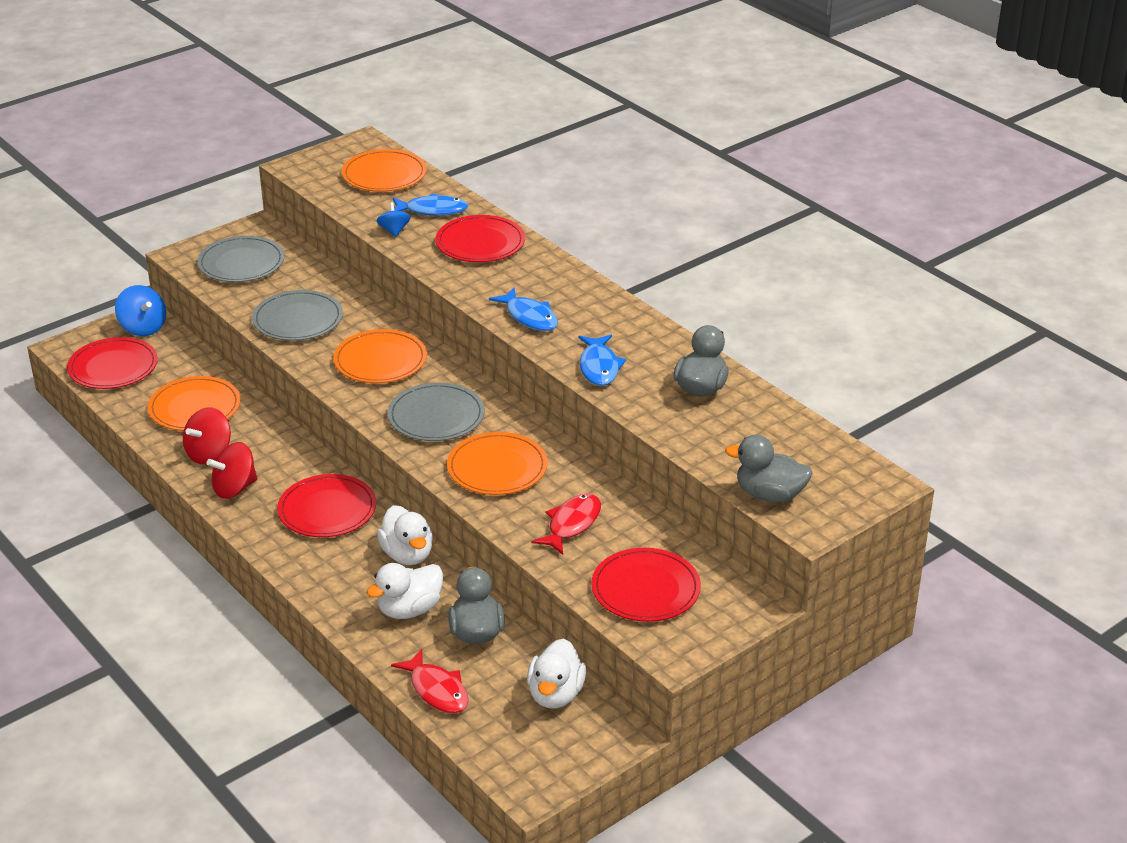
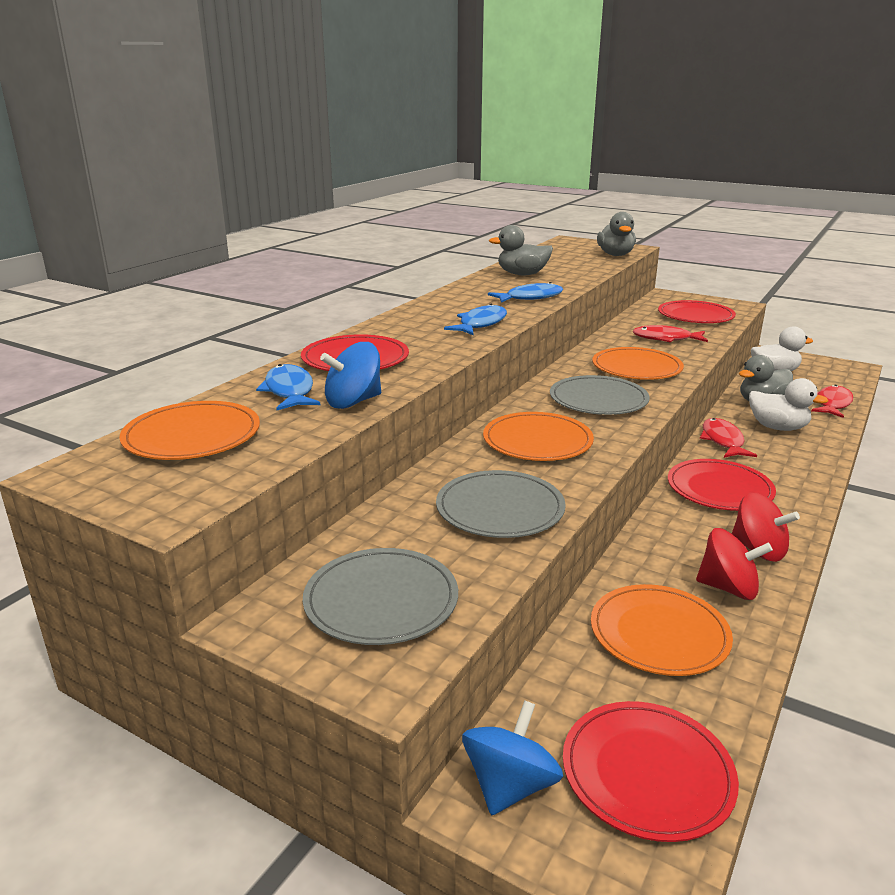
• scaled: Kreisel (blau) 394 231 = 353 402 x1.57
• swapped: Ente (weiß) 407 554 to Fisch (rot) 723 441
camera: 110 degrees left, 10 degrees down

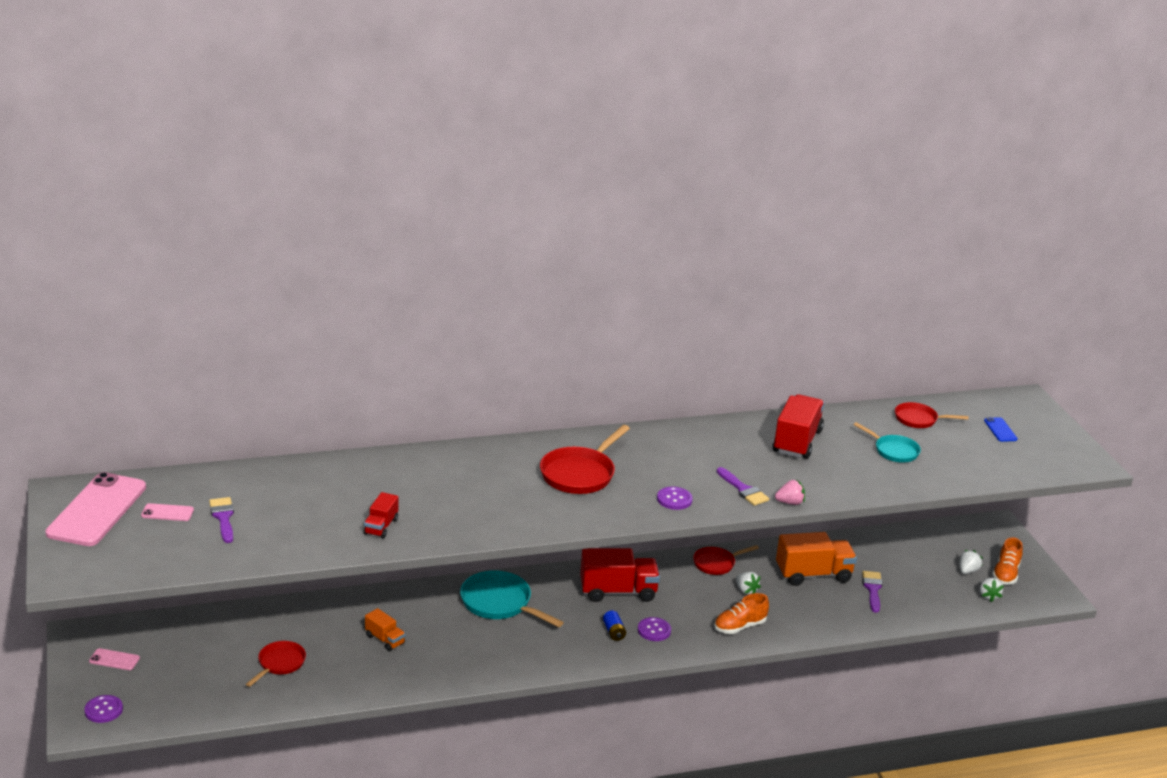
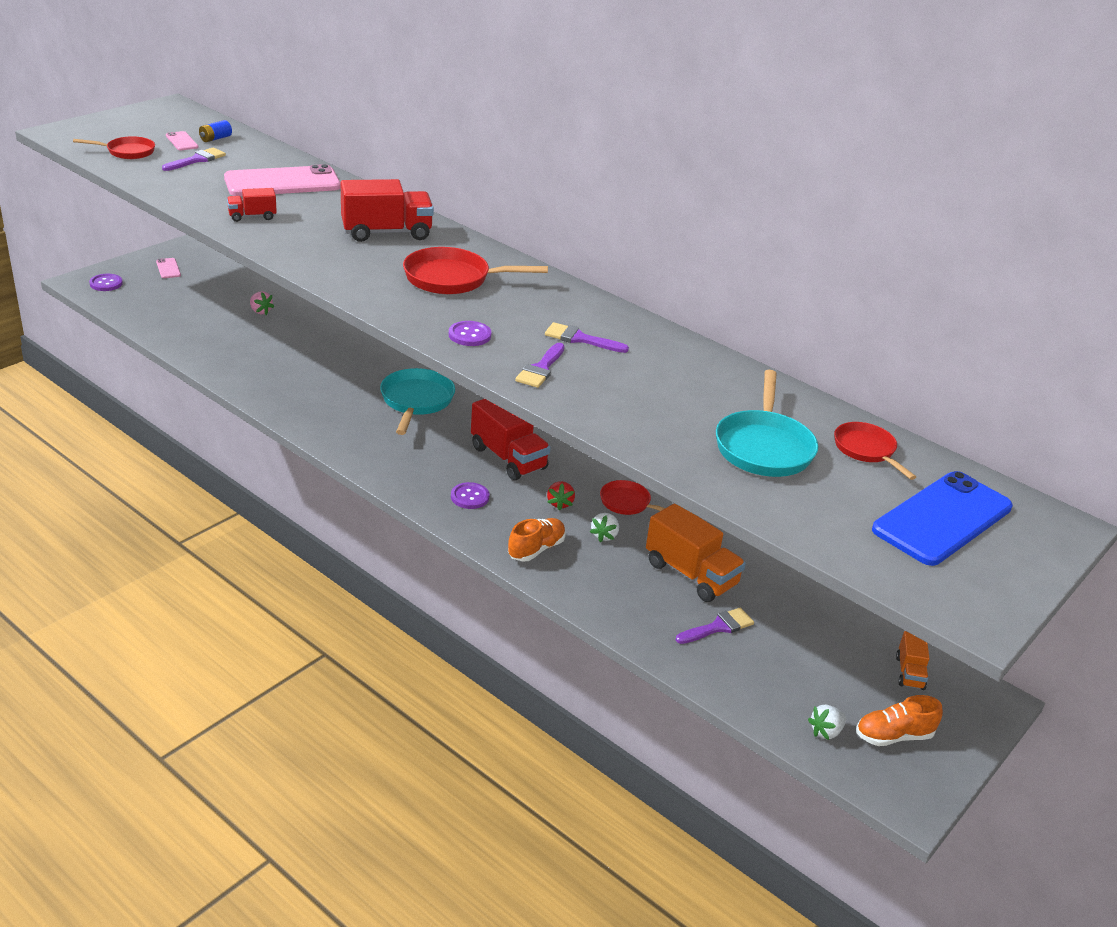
• shifted: Handy (rosa) 97 510 to 282 182
• shifted: Pfanne (rot) 280 664 to 127 152
• shifted: Lastwagen (orange) 385 639 to 909 673
• shifted: Batterie (blau) 614 632 to 215 138
• rotated: Schuh (orange) 739 626 = 536 549 105 degrees clockwise
• shifted: Lastwagen (rot) 797 441 to 386 232
• shifted: Erdbeere (rosa) 790 503 to 260 311
• scaled: Pfanne (türkis) 893 451 = 763 447 x1.61
• gone: Erdbeere (weiß) 968 571
• scaled: Handy (blau) 1000 430 = 942 519 x2.38
• new: Pinsel (lila) 580 339
• new: Erdbeere (rot) 560 503
camera: 55 degrees right, 5 degrees up

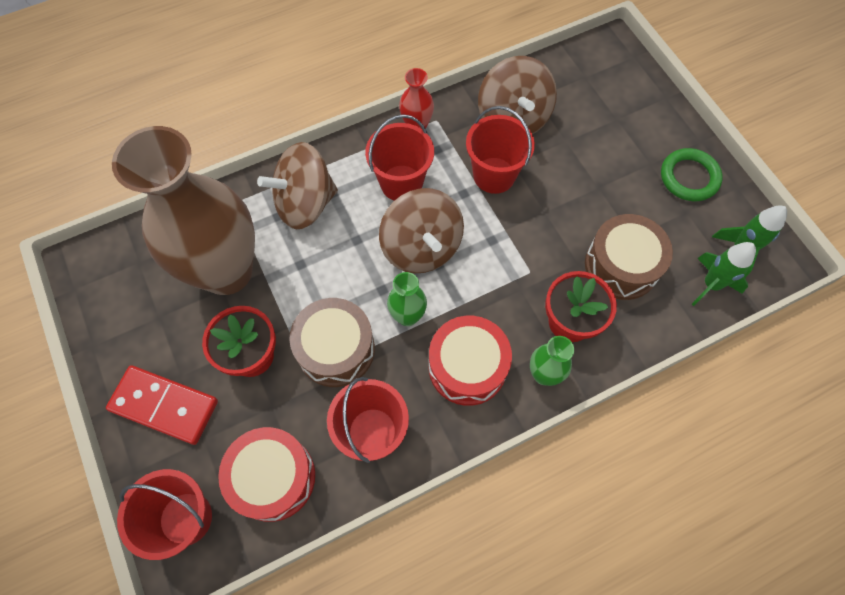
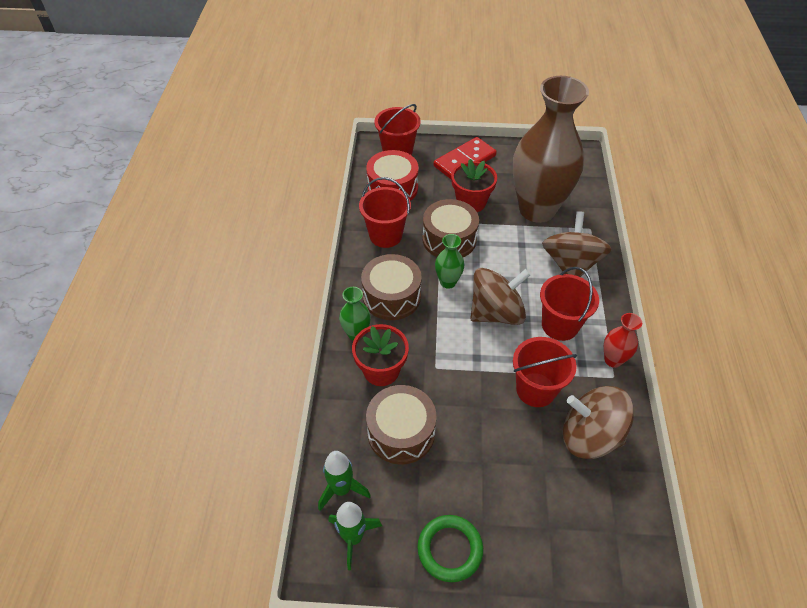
• rotated: Kreisel (braun) 421 247 = 496 313 150 degrees clockwise
• repainted: Trommel (rot) 467 367 to Trommel (braun) 391 296
camera: 120 degrees right, 15 degrees down

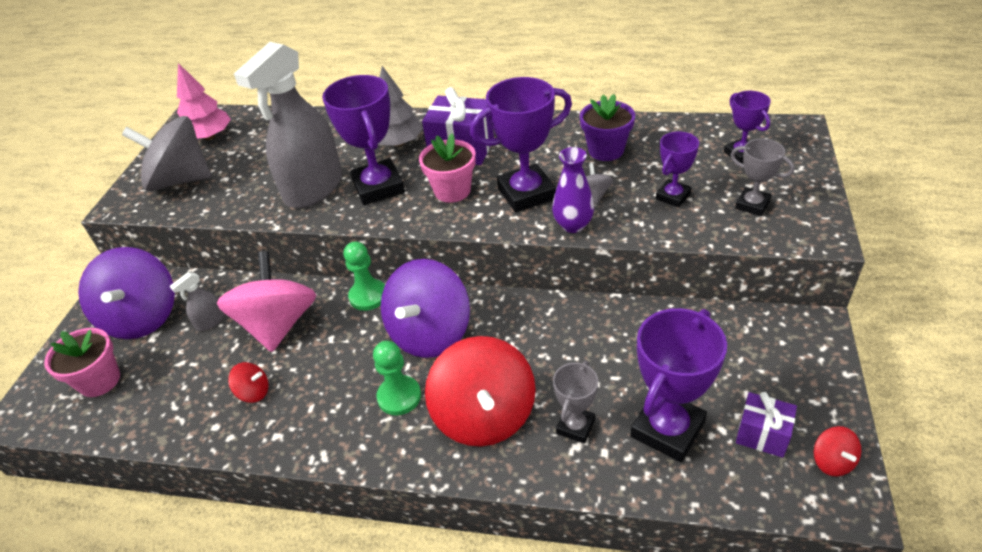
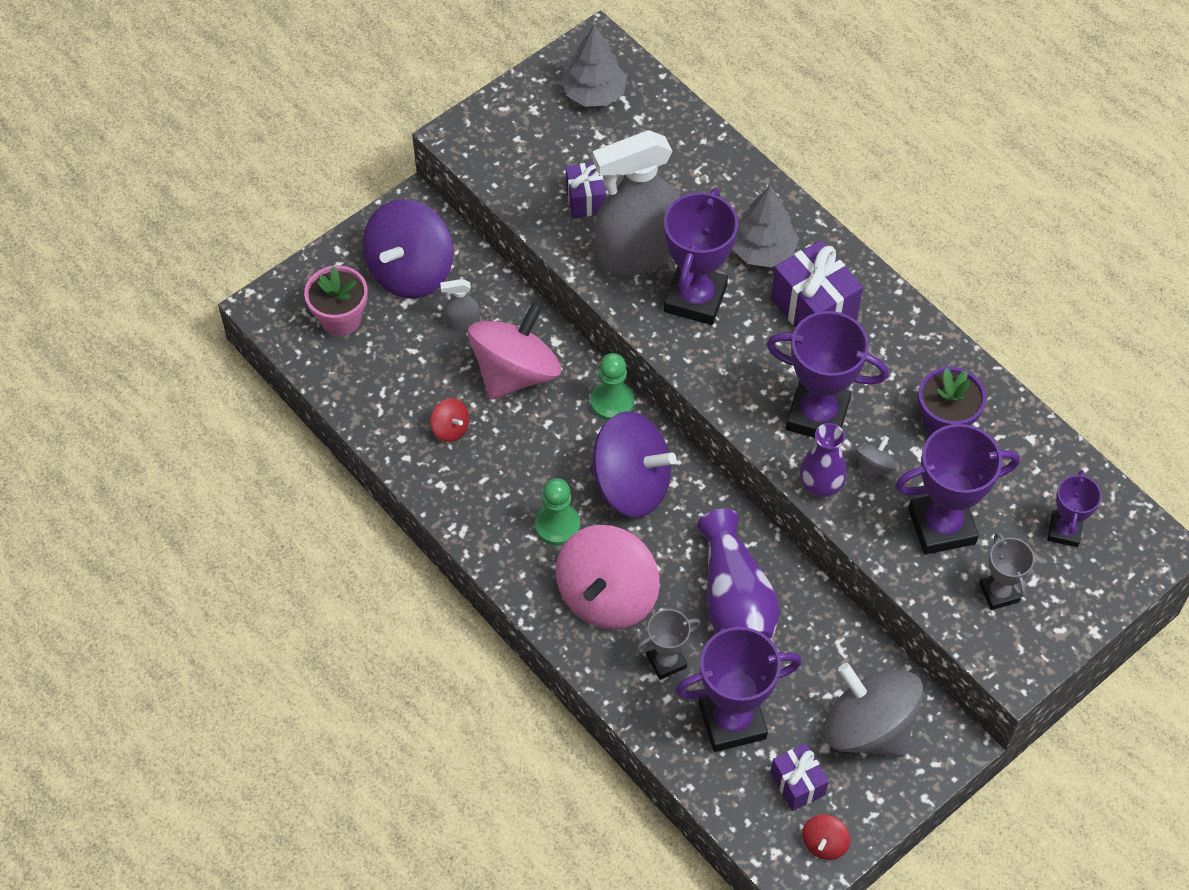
• shifted: Kreisel (grau) 180 180 to 868 728
• repainted: Baum (rosa) 209 136 to Baum (grau) 594 93
• rotated: Kreisel (lila) 430 333 = 631 484 135 degrees counterclockwise
• gone: Blumentopf (rosa) 452 191
• repainted: Kreisel (rot) 484 416 to Kreisel (rosa) 607 596
• scaled: Pokal (lila) 673 196 = 941 526 x1.78
• new: Geschenk (lila) 585 200
• new: Vase (lila) 735 600
camera: 35 degrees right, 15 degrees up

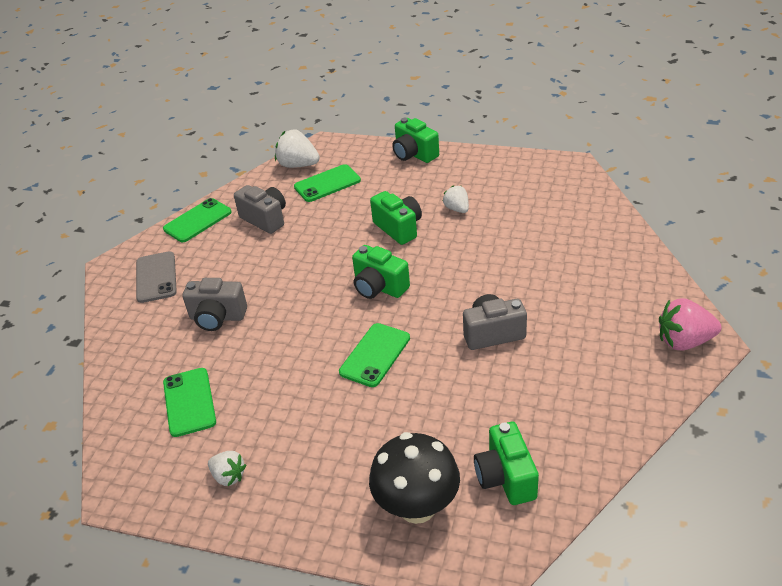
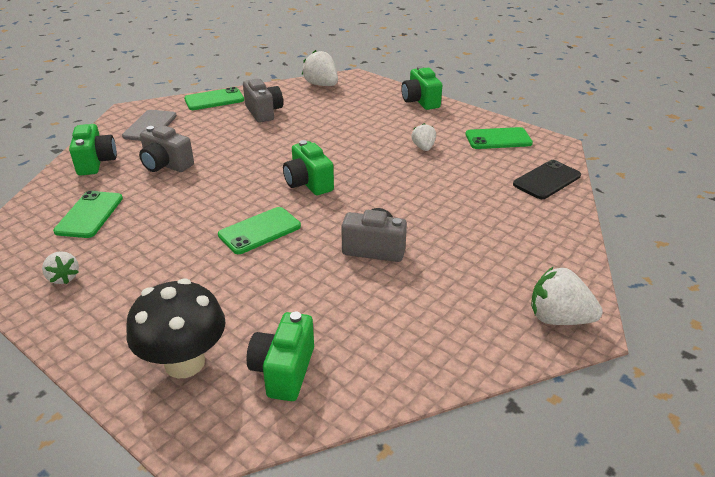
• shifted: Handy (grün) 327 184 to 498 139
• shifted: Kamera (grün) 398 228 to 96 162
• repainted: Erdbeere (rosa) 684 341 to Erdbeere (weiß) 558 318
• new: Handy (schwarz) 546 180
camera: 20 degrees right, 5 degrees down

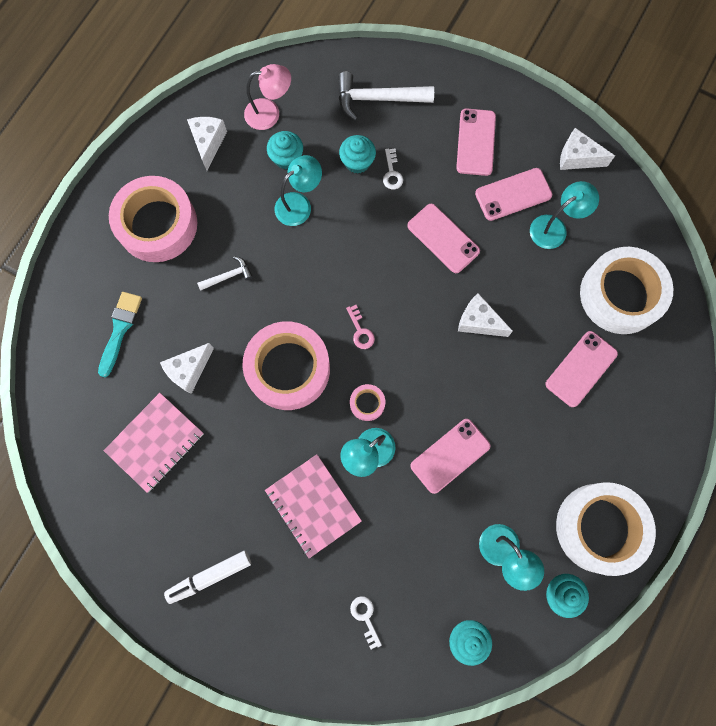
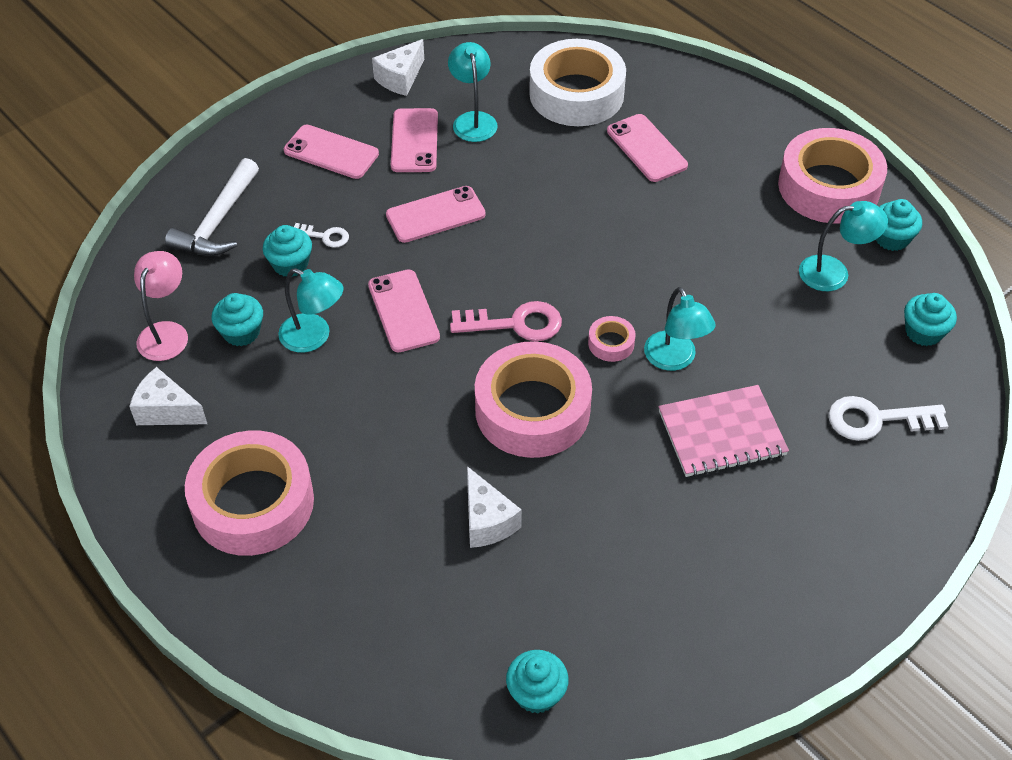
• gone: Pinsel (türkis) 120 329
• gone: Notizbuch (rosa) 155 442
• gone: Filzstift (weiß) 210 576
• gone: Hammer (weiß) 228 276
• rotated: Lampe (türkis) 299 204 = 314 337 135 degrees clockwise
• scaled: Schlüssel (rosa) 360 331 = 515 324 x1.78
• scaled: Schlüssel (weiß) 365 617 = 876 419 x1.78
• shifted: Handy (rosa) 450 455 to 403 311
• gone: Käse (weiß) 478 321
• repainted: Klebeband (weiß) 599 528 to Klebeband (rosa) 828 187
• new: Muffin (türkis) 536 693
camera: 70 degrees left, 25 degrees down

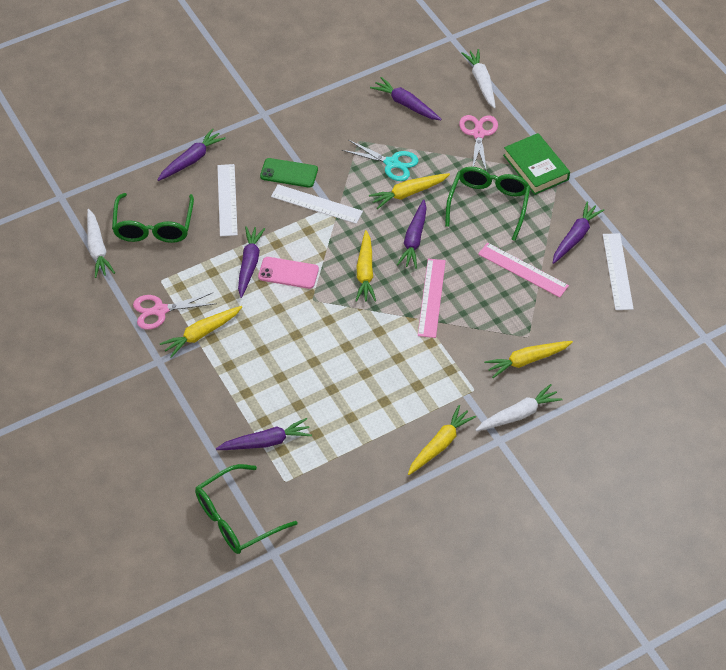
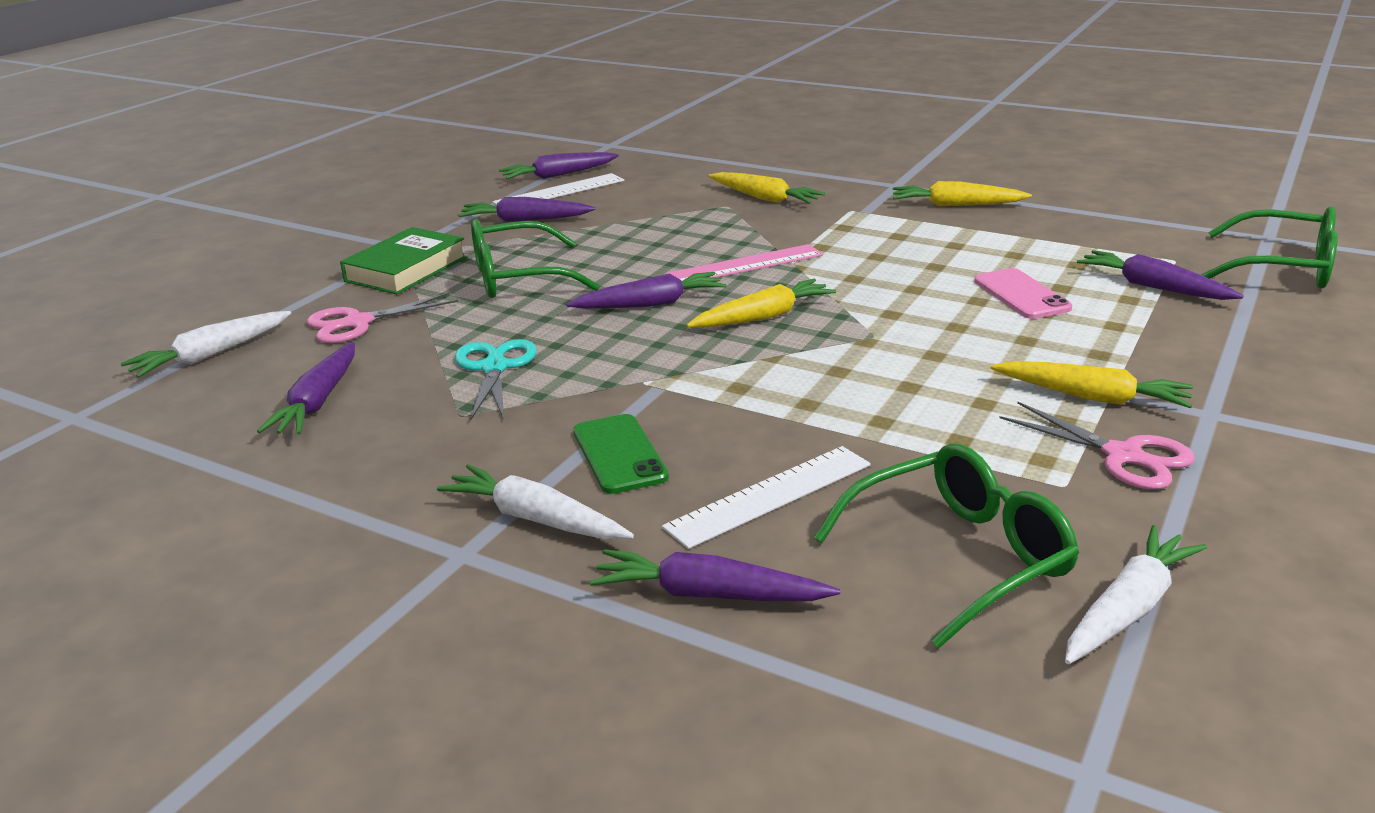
• shifted: Karotte (lila) 249 264 to 558 175
• shifted: Handy (rosa) 288 273 to 1021 294
• gone: Lineal (weiß) 316 204
• gone: Karotte (gelb) 408 193
• shifted: Karotte (weiß) 518 414 to 535 519
• gone: Lineal (rosa) 523 270
camera: 120 degrees left, 25 degrees down

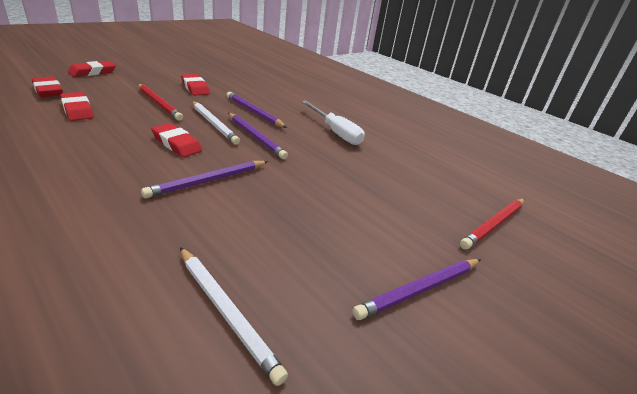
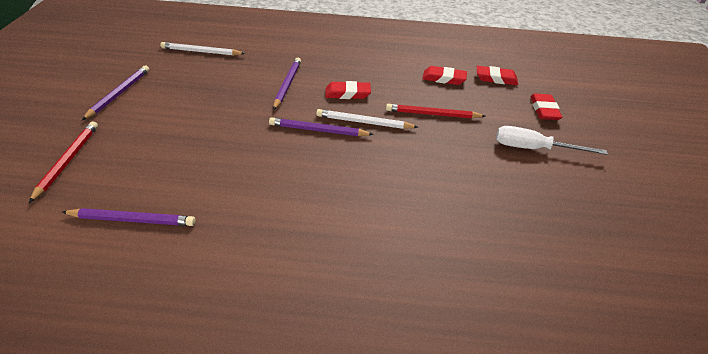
• gone: Radiergummi (rot) 195 88
• shifted: Bleistift (lila) 254 112 to 132 220
• shifted: Schraubenzieher (weiß) 335 132 to 533 148
camera: 140 degrees right, 10 degrees up

